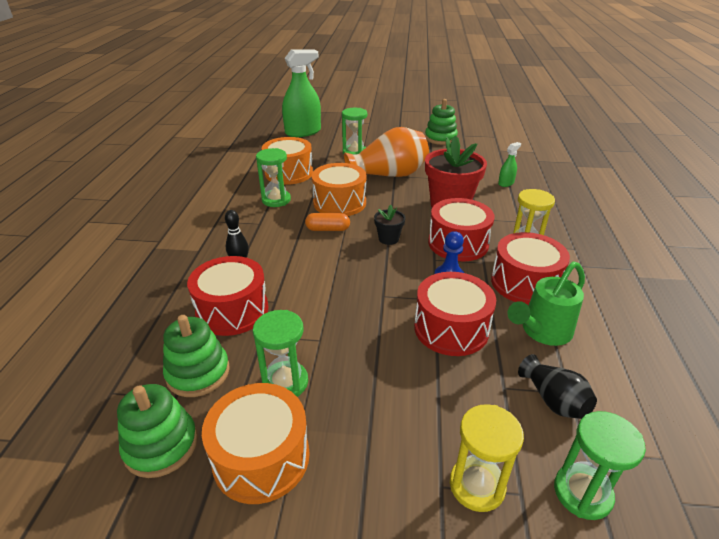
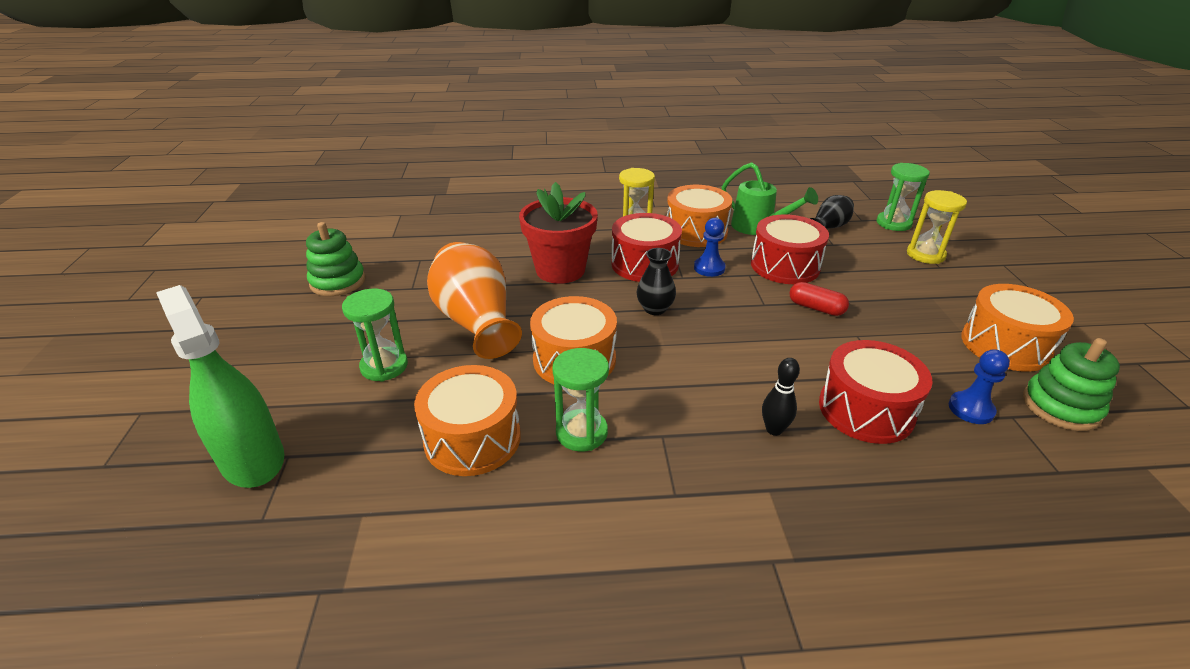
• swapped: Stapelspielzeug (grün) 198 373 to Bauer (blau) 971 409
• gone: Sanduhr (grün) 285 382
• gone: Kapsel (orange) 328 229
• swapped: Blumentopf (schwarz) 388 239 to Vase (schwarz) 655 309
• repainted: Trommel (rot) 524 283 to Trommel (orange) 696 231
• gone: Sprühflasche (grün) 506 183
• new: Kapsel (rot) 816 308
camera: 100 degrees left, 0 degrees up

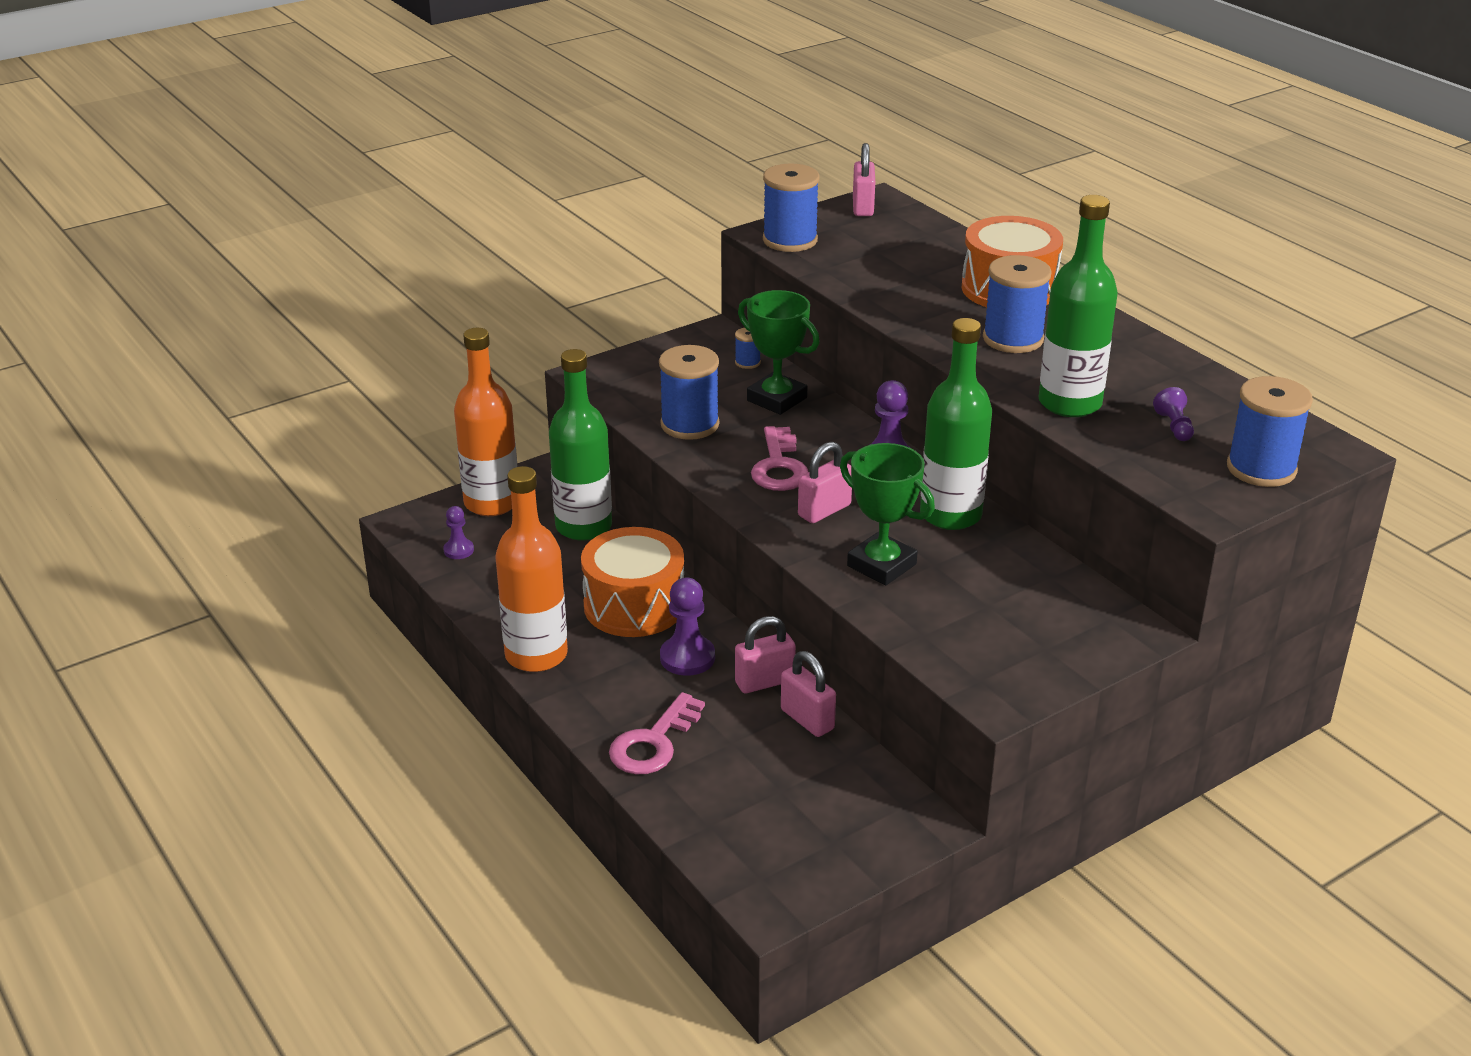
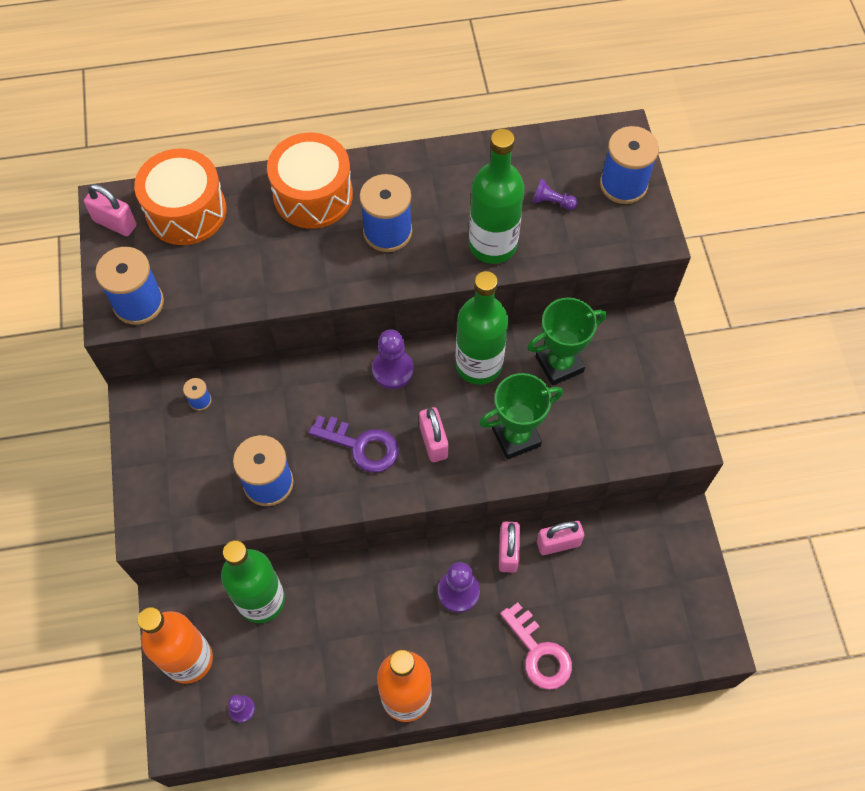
• shifted: Trommel (orange) 634 605 to 186 211
• shifted: Pokal (grün) 777 399 to 559 364
• repainted: Schlüssel (rosa) 779 466 to Schlüssel (lila) 361 446
camera: 65 degrees left, 30 degrees up

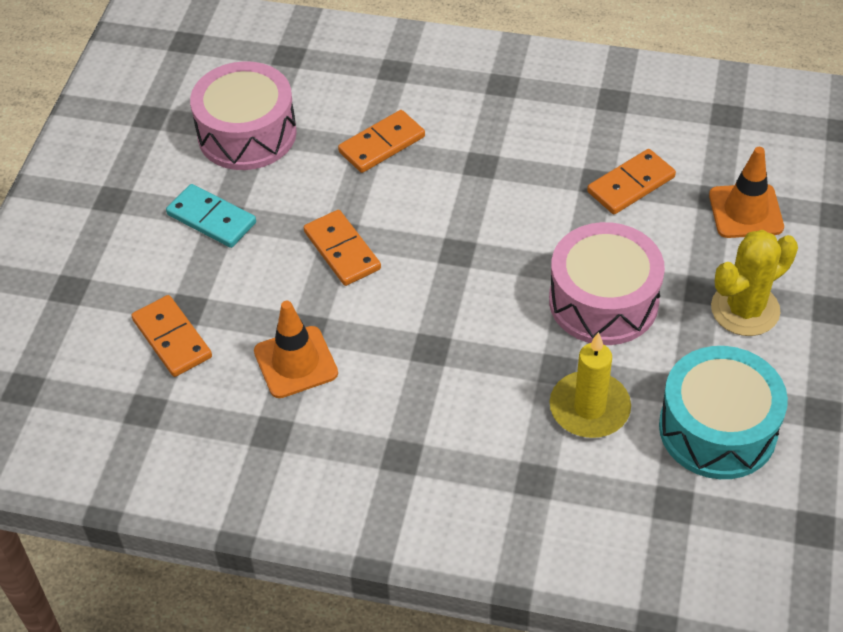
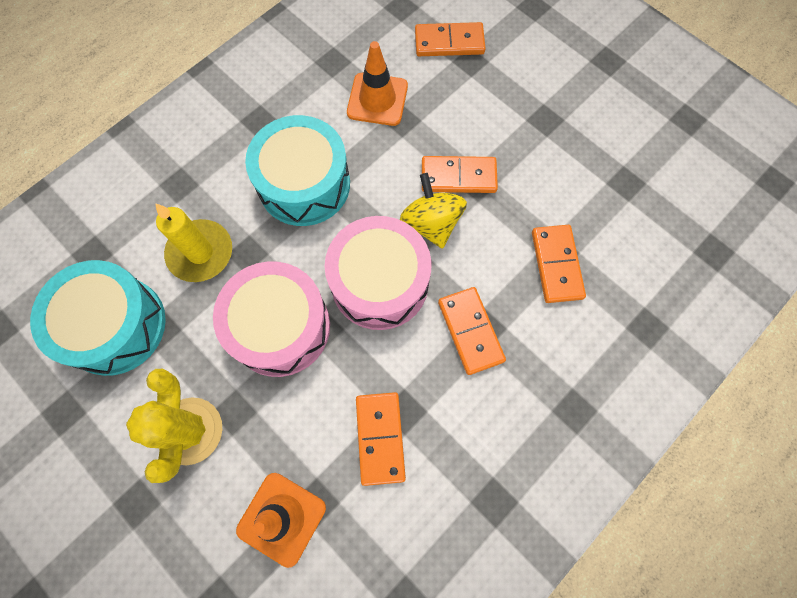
• gone: Dominostein (türkis) 211 219
• shifted: Trommel (rosa) 247 134 to 379 282
• new: Trommel (türkis) 304 184
• new: Kreisel (gelb) 431 223
• new: Dominostein (orange) 470 331
camera: 120 degrees right, 20 degrees up

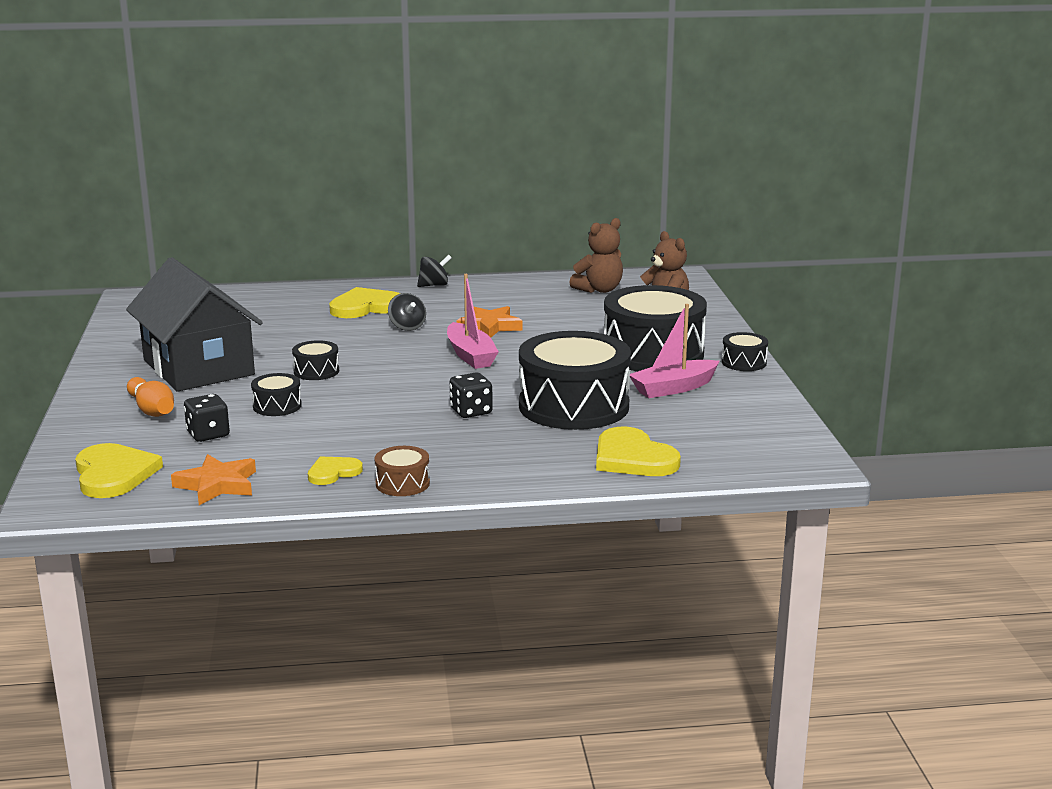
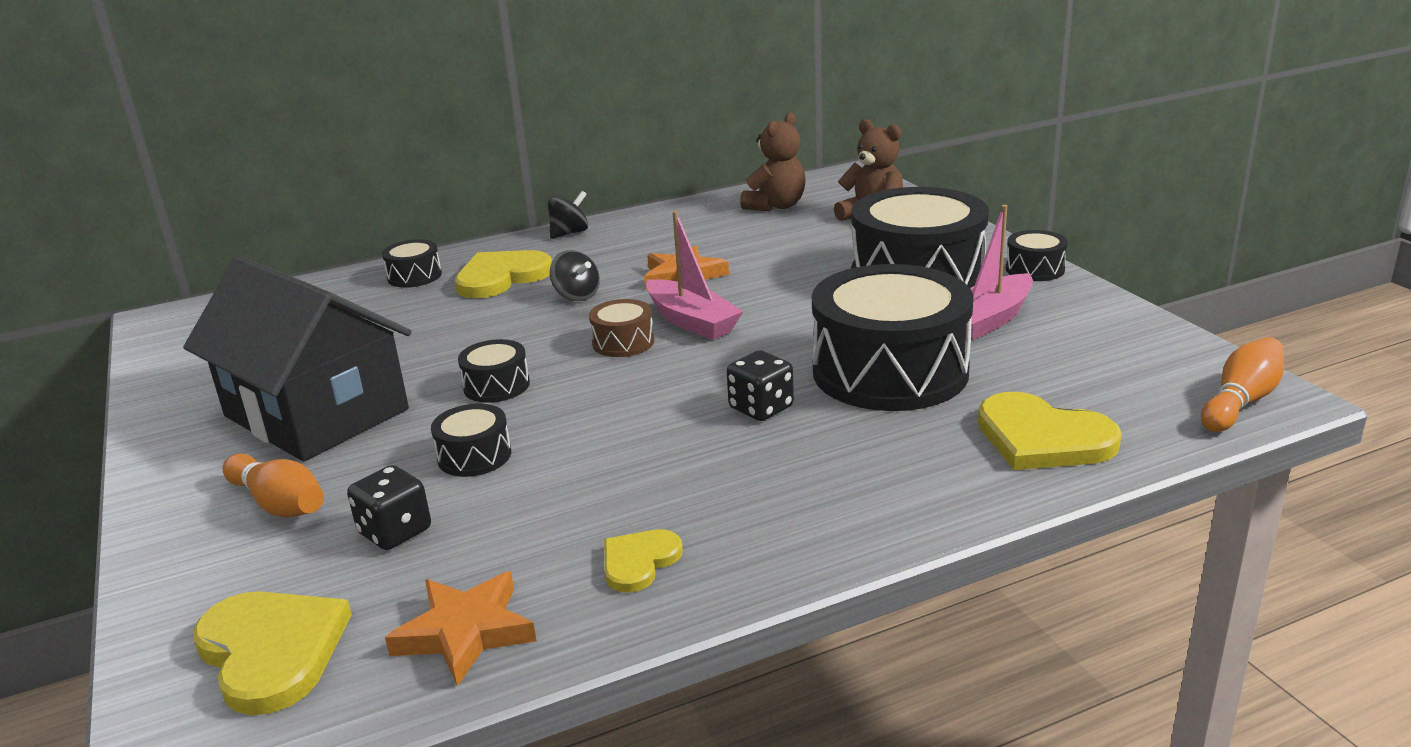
• shifted: Trommel (braun) 402 483 to 623 342
• new: Trommel (schwarz) 414 276
• new: Bowlingkegel (orange) 1240 402
camera: 15 degrees left, 5 degrees up

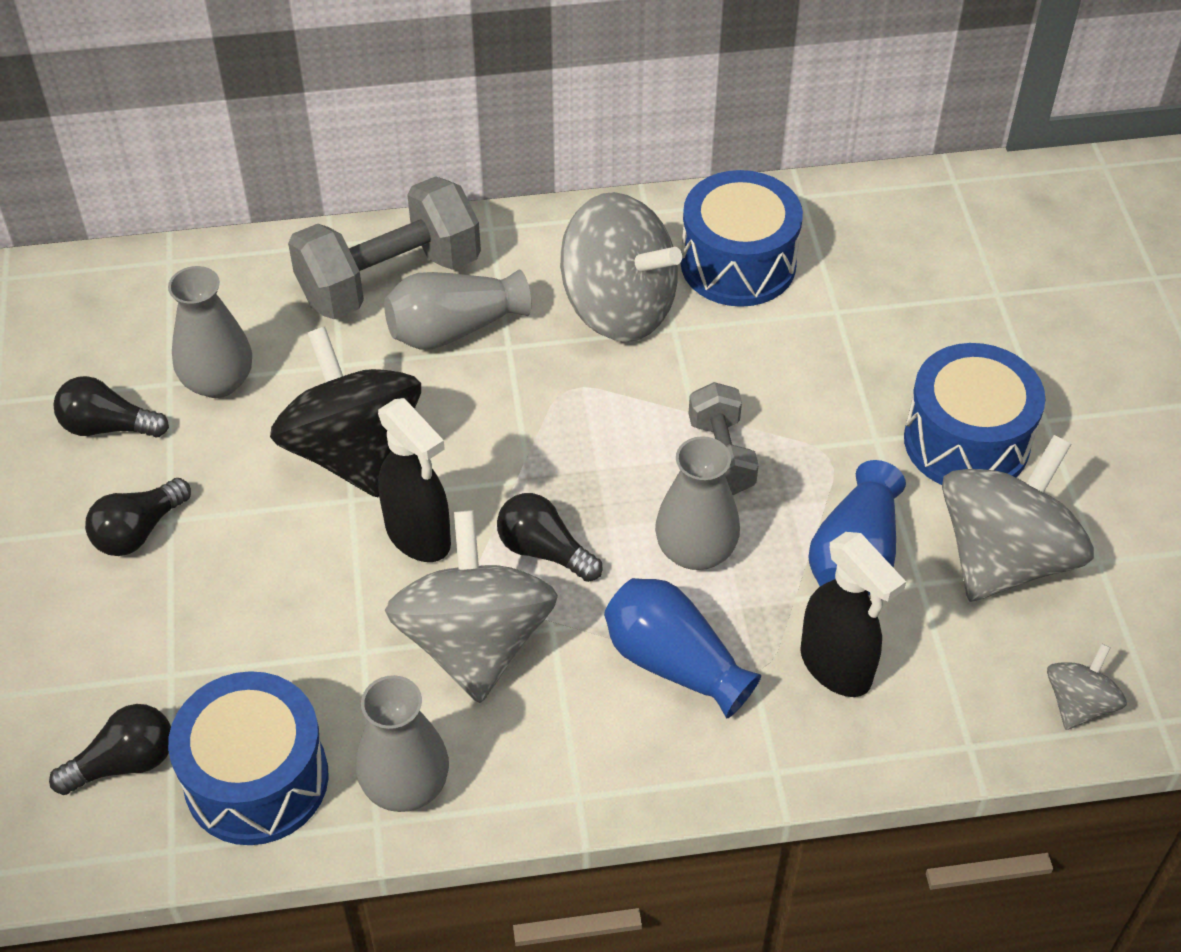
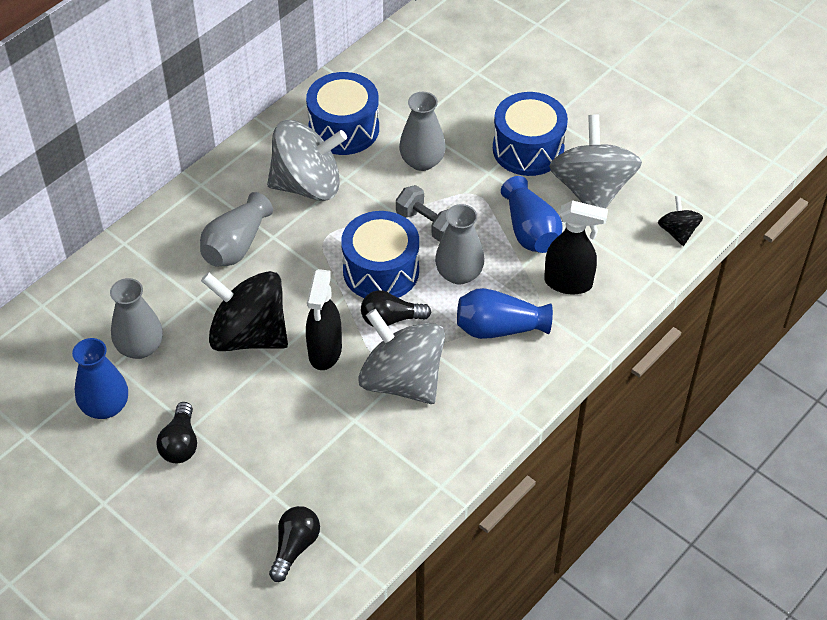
• swapped: Glühbirne (schwarz) 108 426 to Vase (blau) 105 406
• shifted: Trommel (blau) 257 779 to 381 271
• gone: Hantel (grau) 390 279
• shifted: Vase (grau) 405 785 to 422 161
• rotated: Sprühflasche (schwarz) 419 536 = 325 352 90 degrees clockwise
• repainted: Kreisel (grau) 1078 704 to Kreisel (schwarz) 678 232
camera: 40 degrees left, 0 degrees up

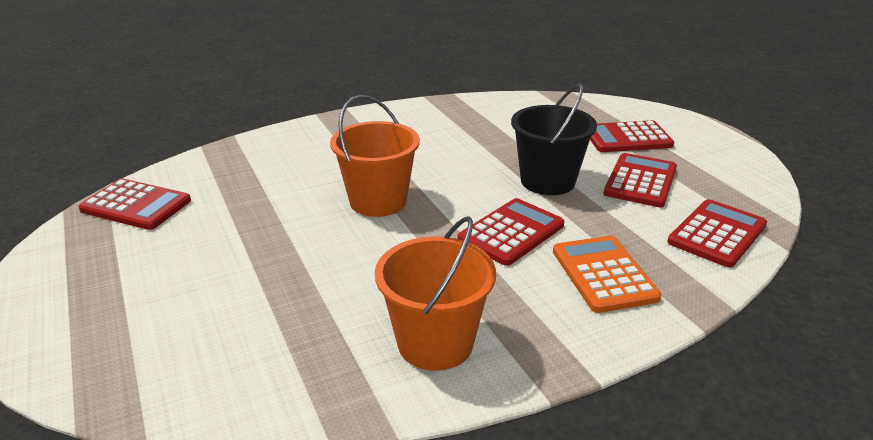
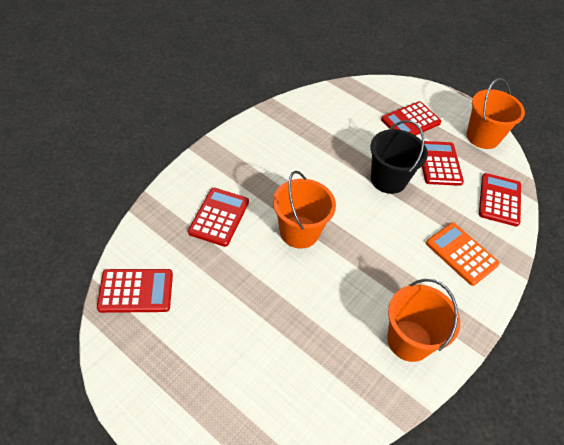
• shifted: Taschenrechner (rot) 511 232 to 219 217
• new: Eimer (orange) 482 137
camera: 30 degrees left, 20 degrees up

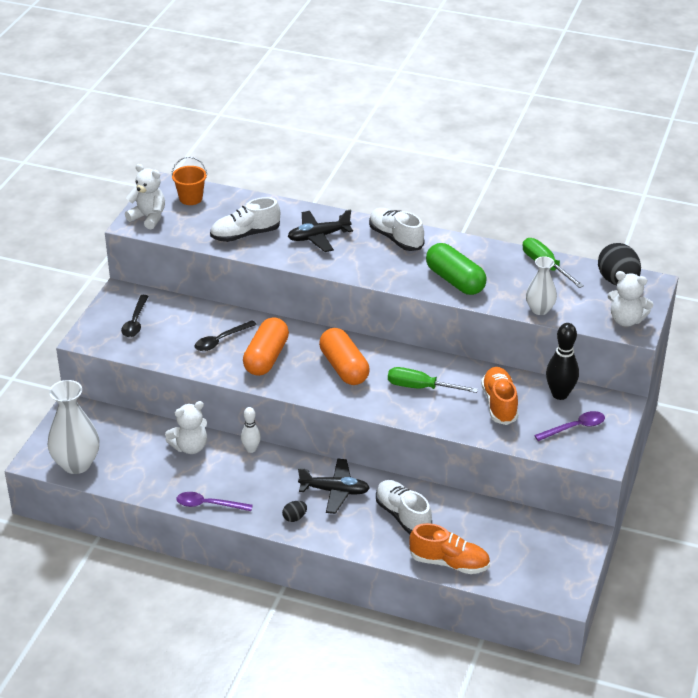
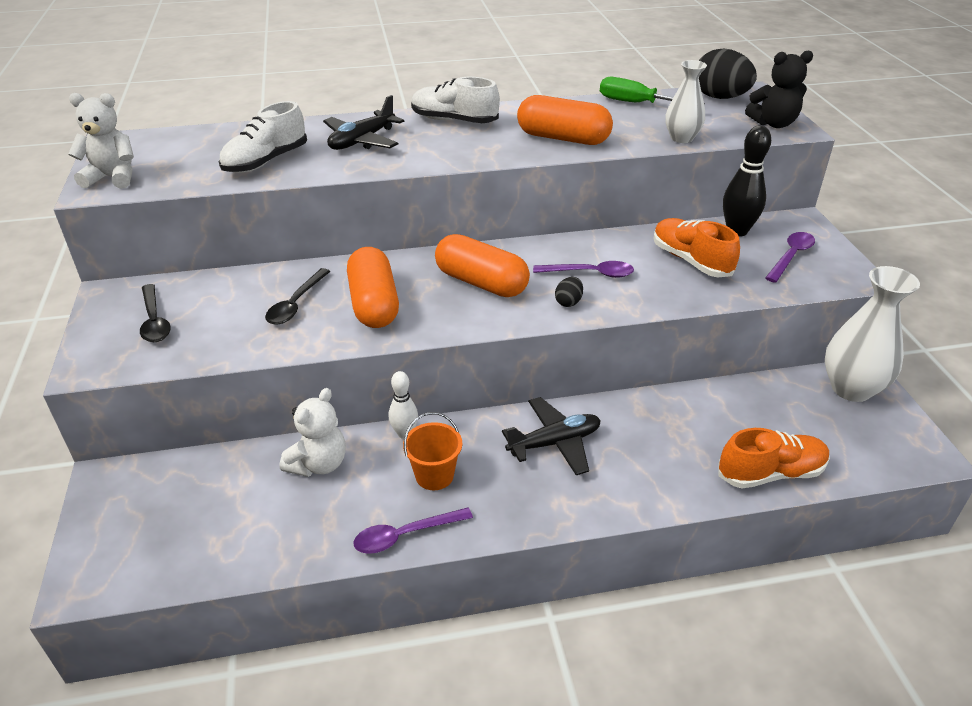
• shifted: Vase (weiß) 76 464 to 851 388
• shifted: Eimer (orange) 191 198 to 434 475
• shifted: Ei (schwarz) 294 518 to 568 302
• gone: Schuh (weiß) 403 516
• swapped: Schraubenzieher (grün) 420 387 to Löffel (lila) 590 273
• repainted: Kapsel (grün) 455 281 to Kapsel (orange) 563 138
• repainted: Teddybär (weiß) 626 320 to Teddybär (schwarz) 773 123
camera: 30 degrees left, 0 degrees up

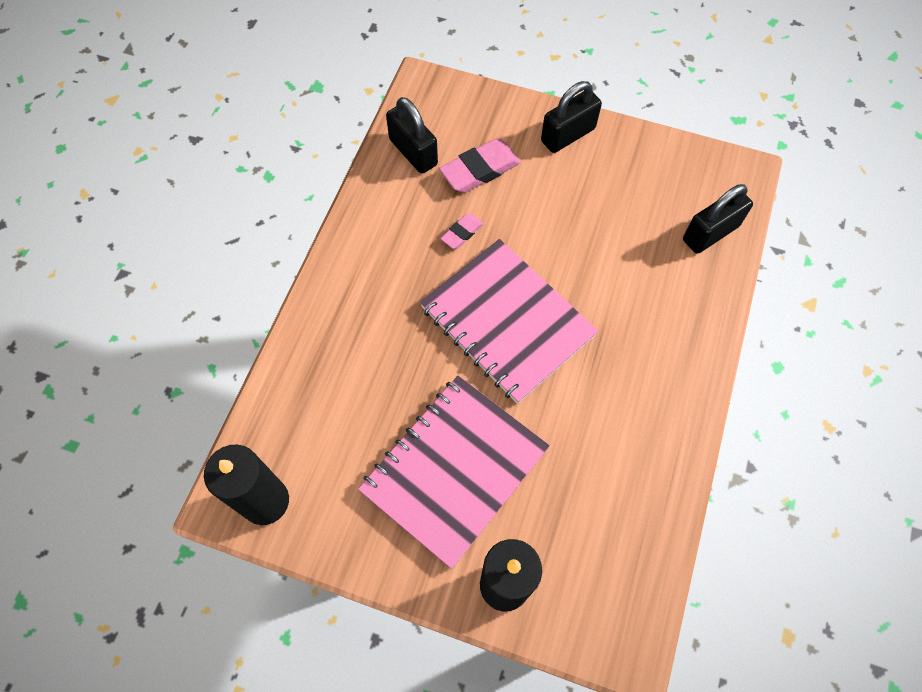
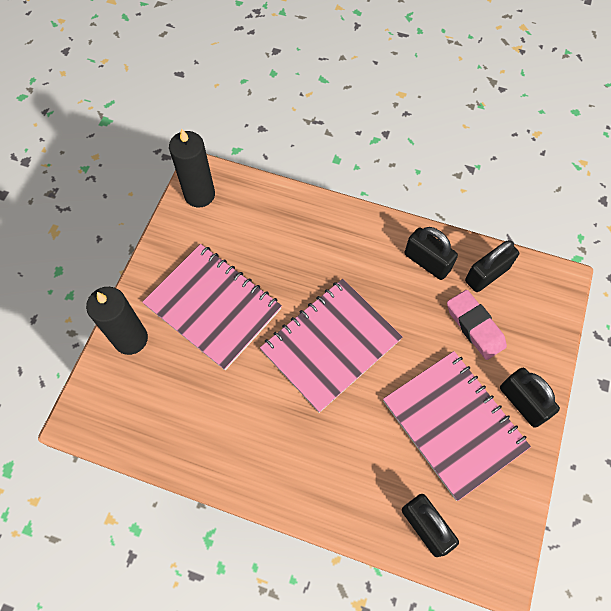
• gone: Radiergummi (rosa) 462 233
• new: Notizbuch (rosa) 454 424
• new: Vorhängeschloss (schwarz) 427 262
camera: 90 degrees right, 0 degrees up

